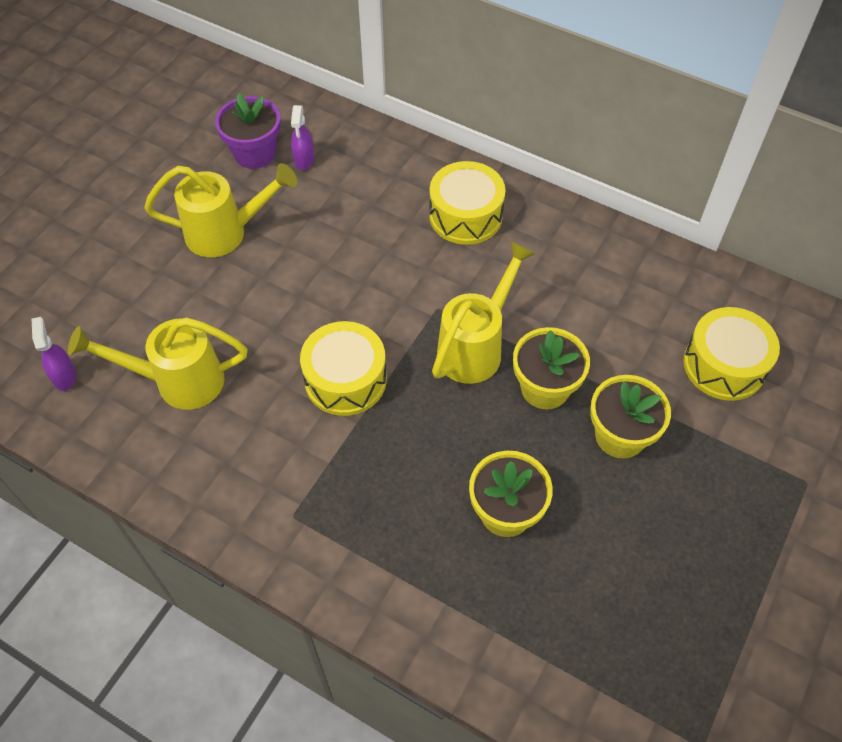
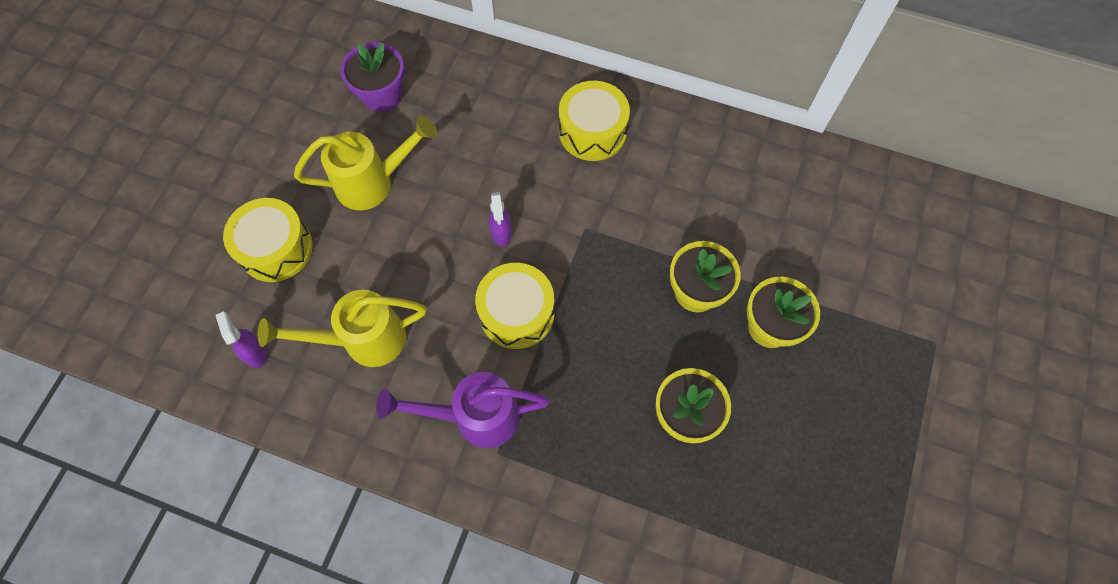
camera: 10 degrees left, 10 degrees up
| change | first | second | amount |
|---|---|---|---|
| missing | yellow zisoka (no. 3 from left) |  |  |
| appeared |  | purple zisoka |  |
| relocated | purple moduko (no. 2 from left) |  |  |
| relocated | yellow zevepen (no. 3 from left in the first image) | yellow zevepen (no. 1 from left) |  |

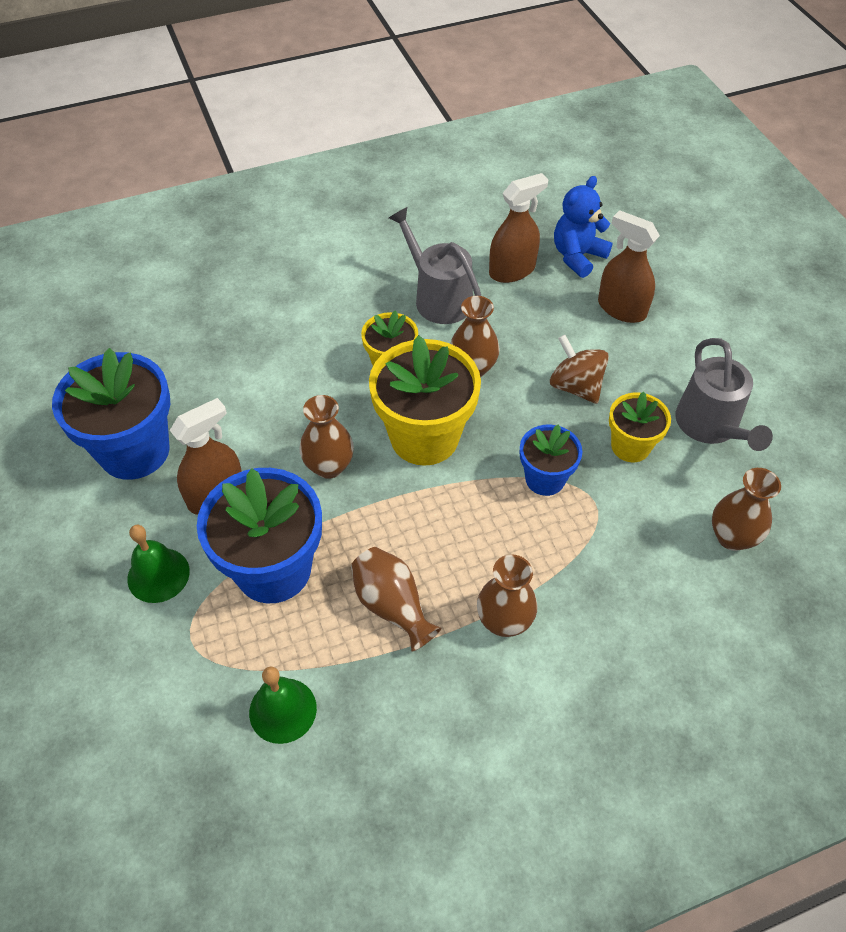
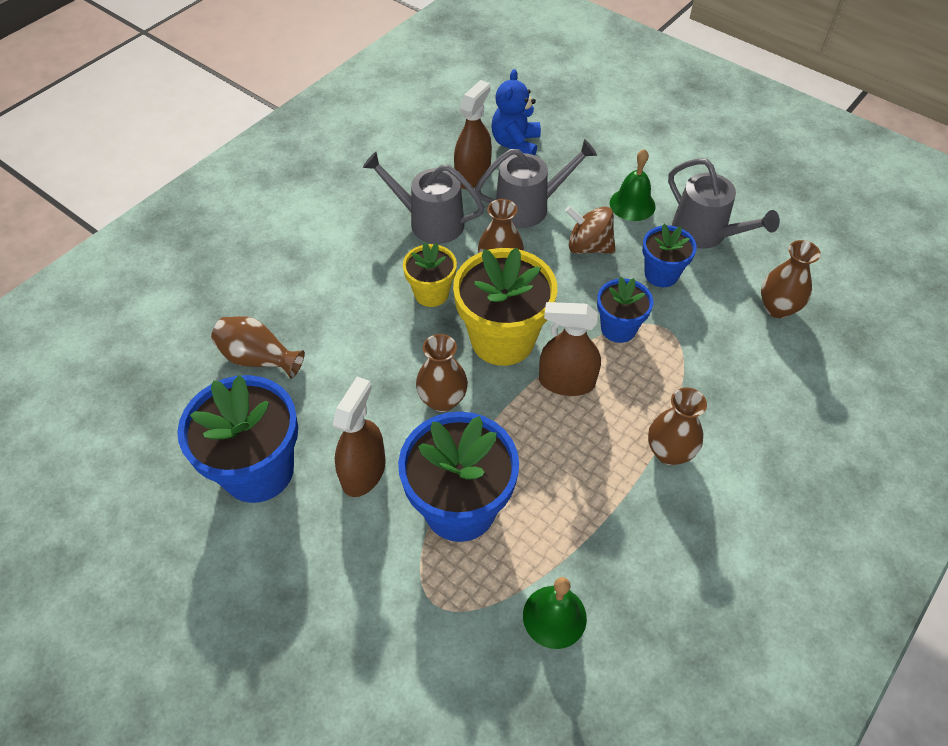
camera: 30 degrees left, 0 degrees up
| change | first | second | amount |
|---|---|---|---|
| appeared |  | grey zisoka (no. 2 from left) |  |
| relocated | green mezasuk (no. 1 from left in the first image) | green mezasuk (no. 2 from left) |  |
| relocated | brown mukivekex (no. 2 from left in the first image) | brown mukivekex (no. 1 from left) |  |
| relocated | brown moduko (no. 3 from left) |  |  |
| colour | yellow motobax (no. 3 from left) | blue motobax (no. 4 from left) |  |

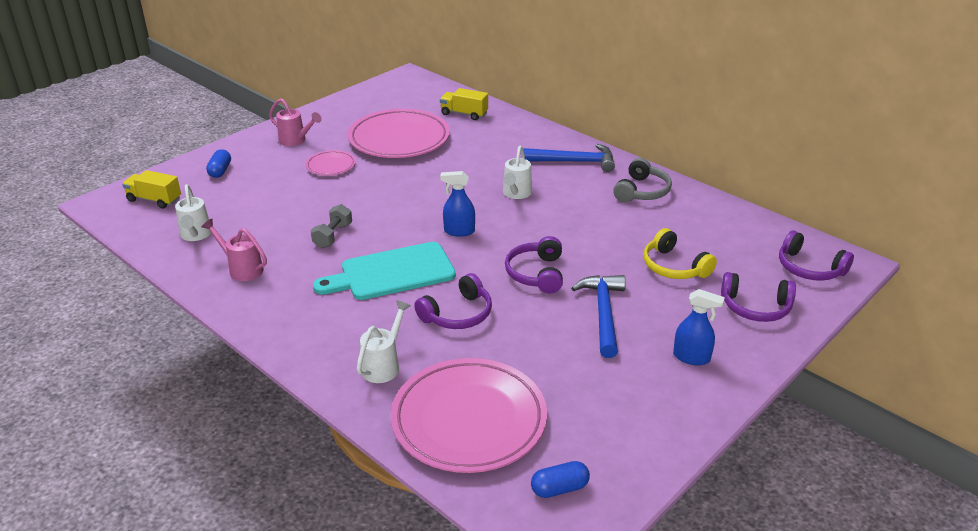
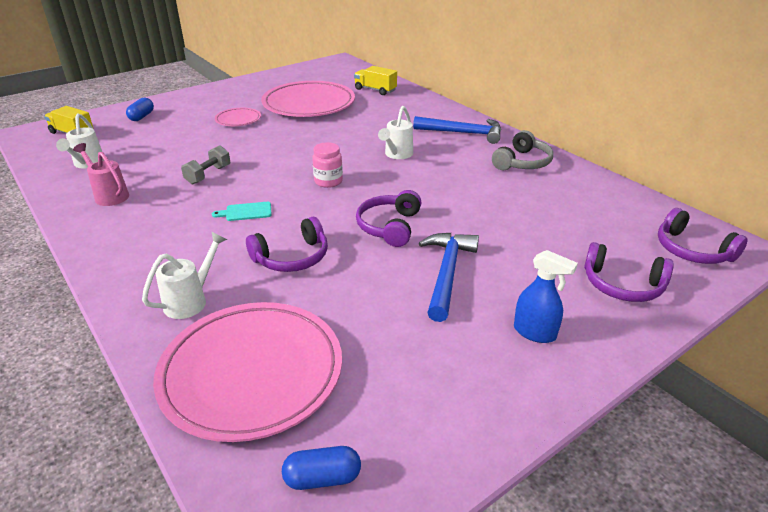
camera: 10 degrees right, 0 degrees up
| change | first | second | amount |
|---|---|---|---|
| missing | pink zisoka (no. 2 from left) |  |  |
| missing | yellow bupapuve |  |  |
| exchanged | blue moduko (no. 1 from left) | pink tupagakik |  |
| size | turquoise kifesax |  | x0.42 |

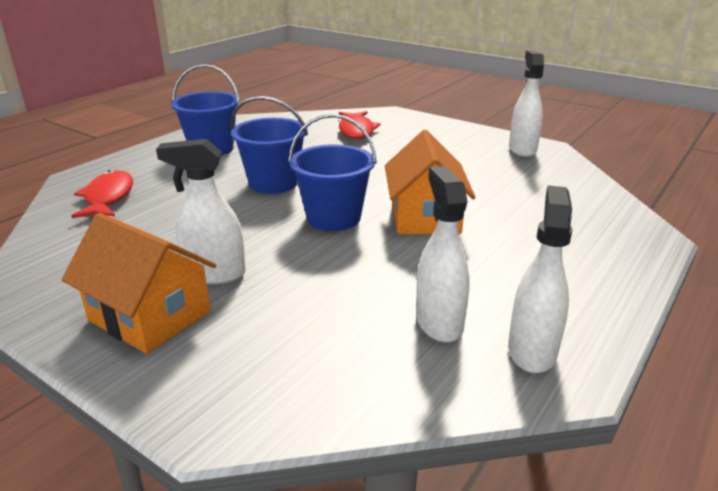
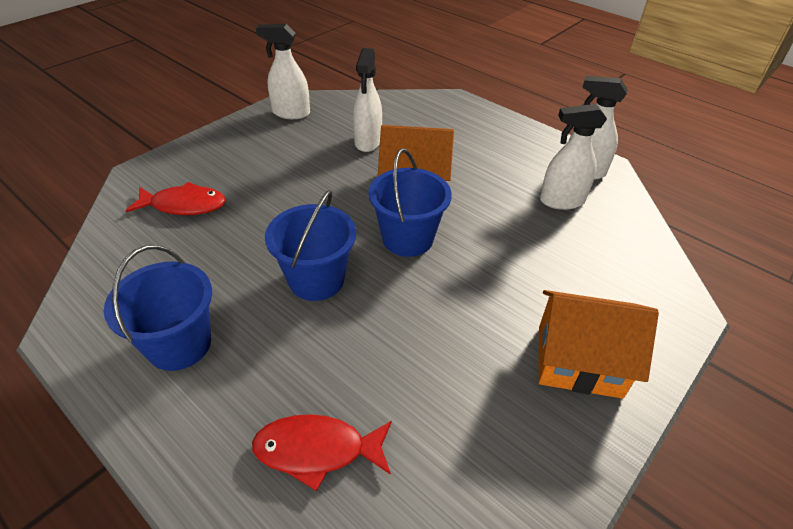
camera: 85 degrees left, 15 degrees up
| change | first | second | amount |
|---|---|---|---|
| relocated | white moduko (no. 1 from left in the first image) | white moduko (no. 2 from left) |  |
| spun | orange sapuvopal (no. 1 from left in the first image) | orange sapuvopal (no. 2 from left) | 60 degrees clockwise |

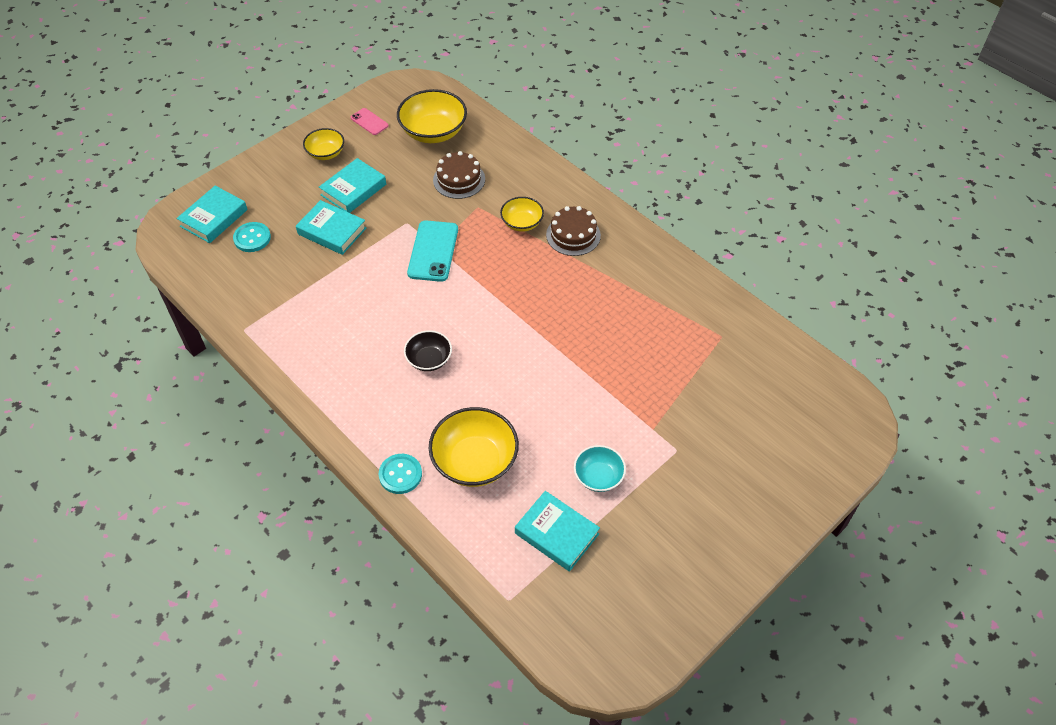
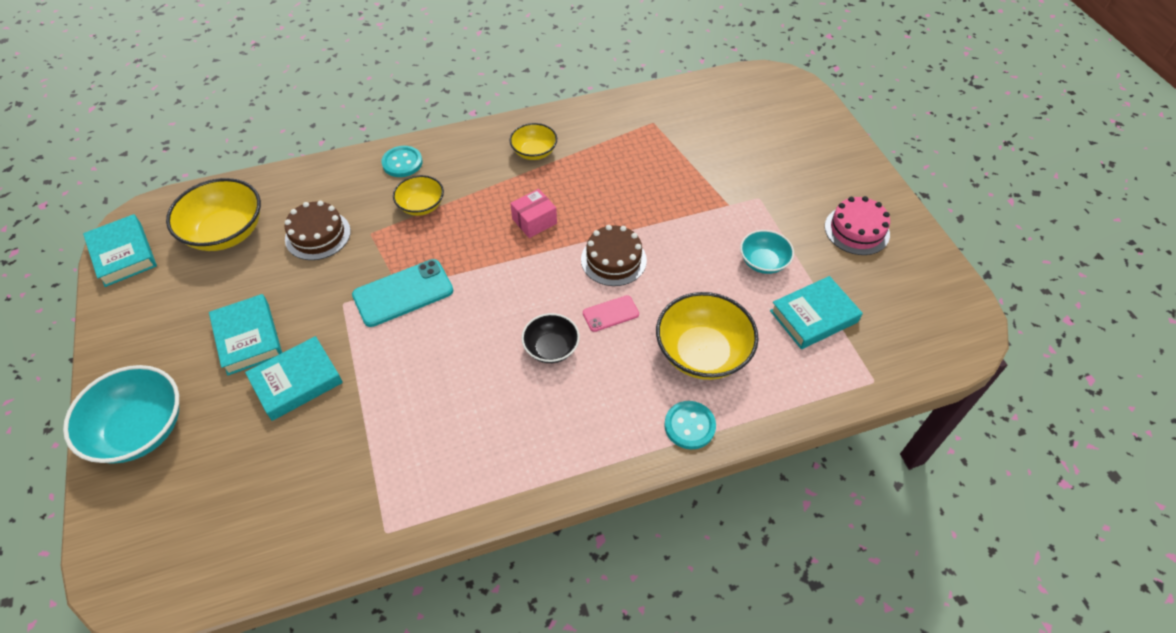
camera: 65 degrees left, 0 degrees up
| change | first | second | amount |
|---|---|---|---|
| appeared |  | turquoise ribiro (no. 1 from left) |  |
| appeared |  | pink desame |  |
| appeared |  | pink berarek |  |
| relocated | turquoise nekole (no. 1 from left) |  |  |
| relocated | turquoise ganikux (no. 1 from left) |  |  |
| relocated | yellow ribiro (no. 1 from left in the first image) | yellow ribiro (no. 3 from left) |  |
| relocated | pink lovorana |  |  |
| relocated | brown berarek (no. 2 from left) |  |  |
| spun | turquoise lovorana |  | 60 degrees counterclockwise |

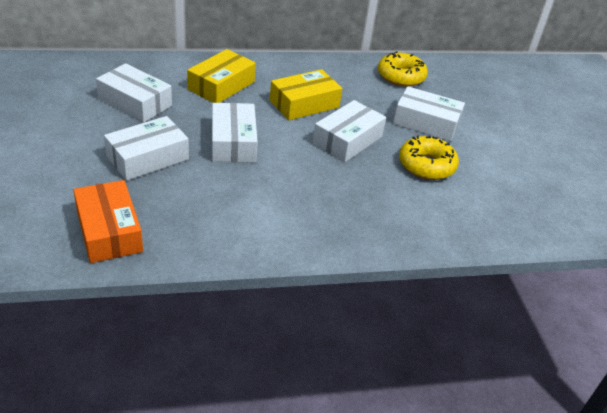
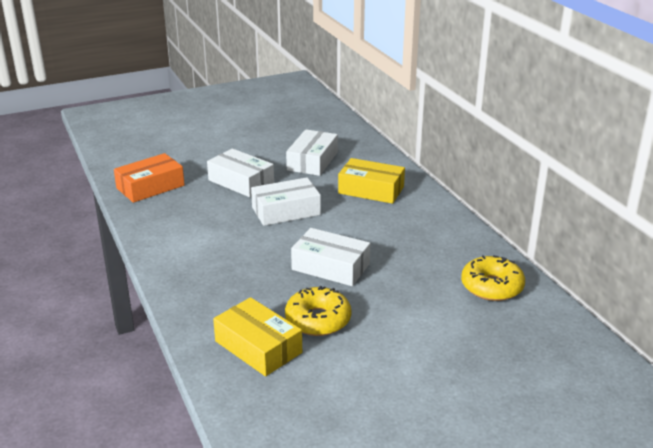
camera: 80 degrees right, 10 degrees down
| change | first | second | amount |
|---|---|---|---|
| missing | white desame (no. 5 from left) |  |  |
| relocated | yellow desame (no. 2 from left in the first image) | yellow desame (no. 1 from left) |  |

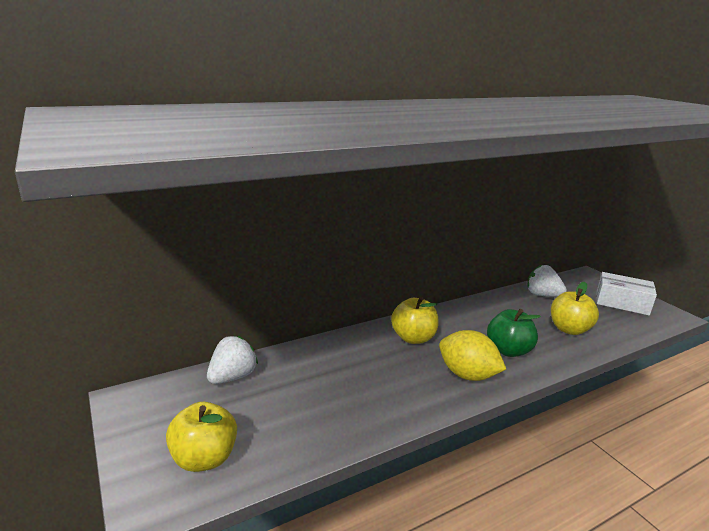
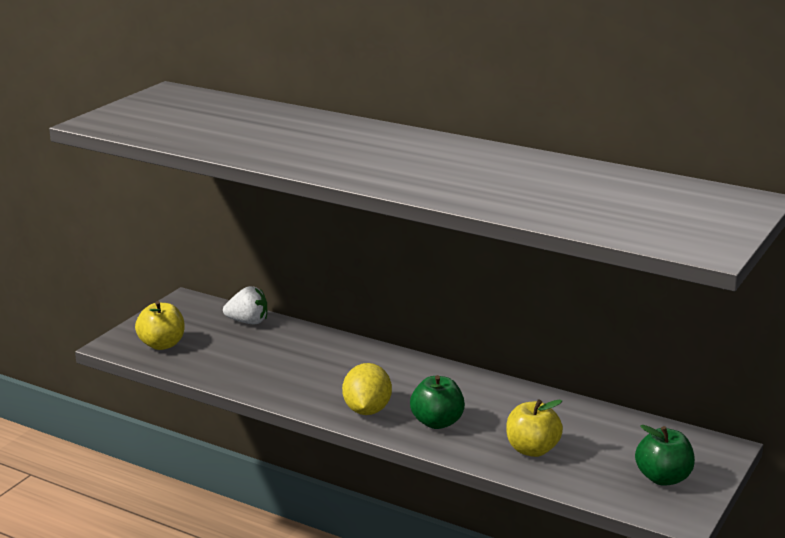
camera: 60 degrees right, 0 degrees up
| change | first | second | amount |
|---|---|---|---|
| missing | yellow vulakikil (no. 2 from left) |  |  |
| missing | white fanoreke (no. 2 from left) |  |  |
| exchanged | white desame | green vulakikil (no. 2 from left) |  |

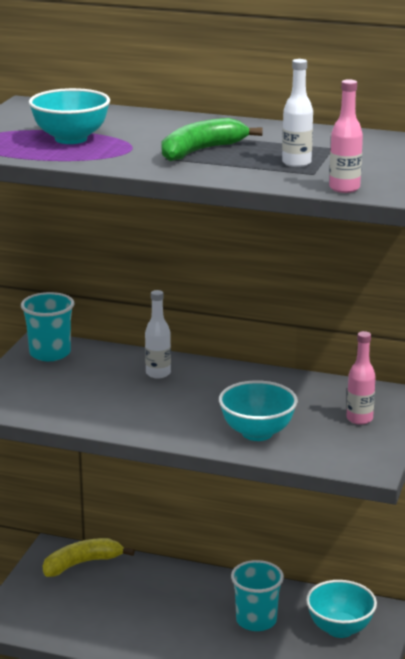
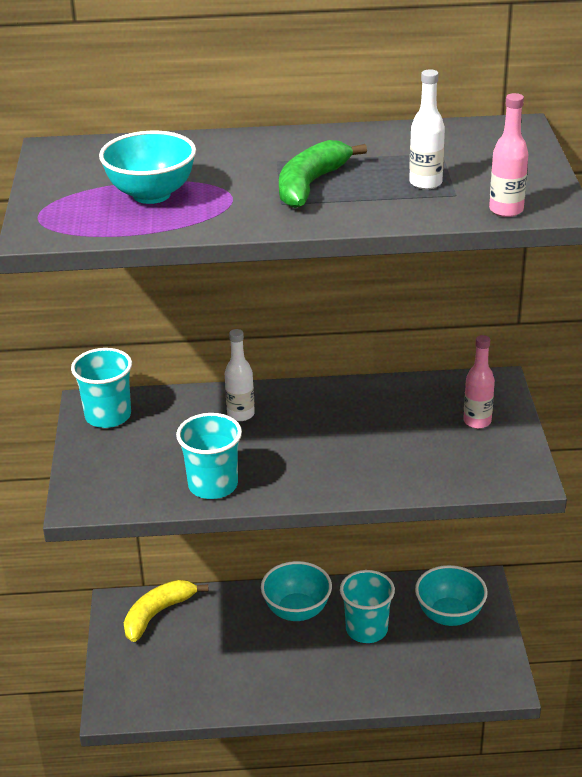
camera: 20 degrees left, 10 degrees up
| change | first | second | amount |
|---|---|---|---|
| appeared |  | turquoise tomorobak (no. 2 from left) |  |
| relocated | turquoise ribiro (no. 2 from left) |  |  |

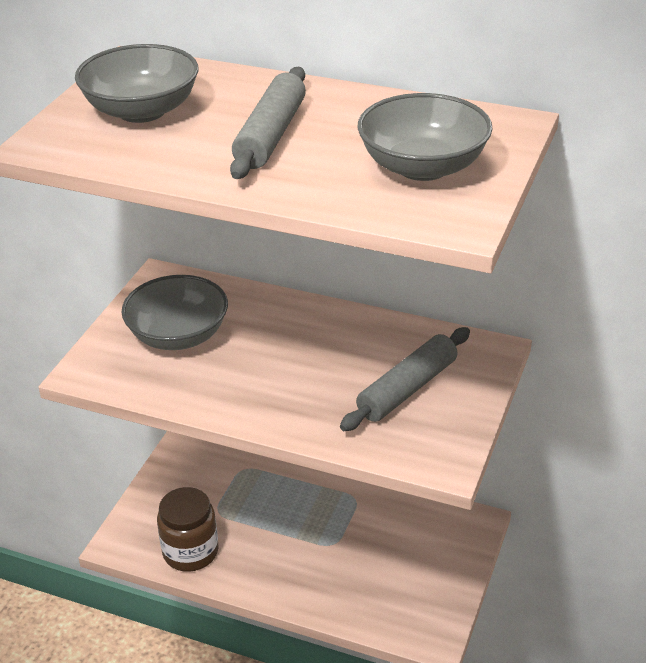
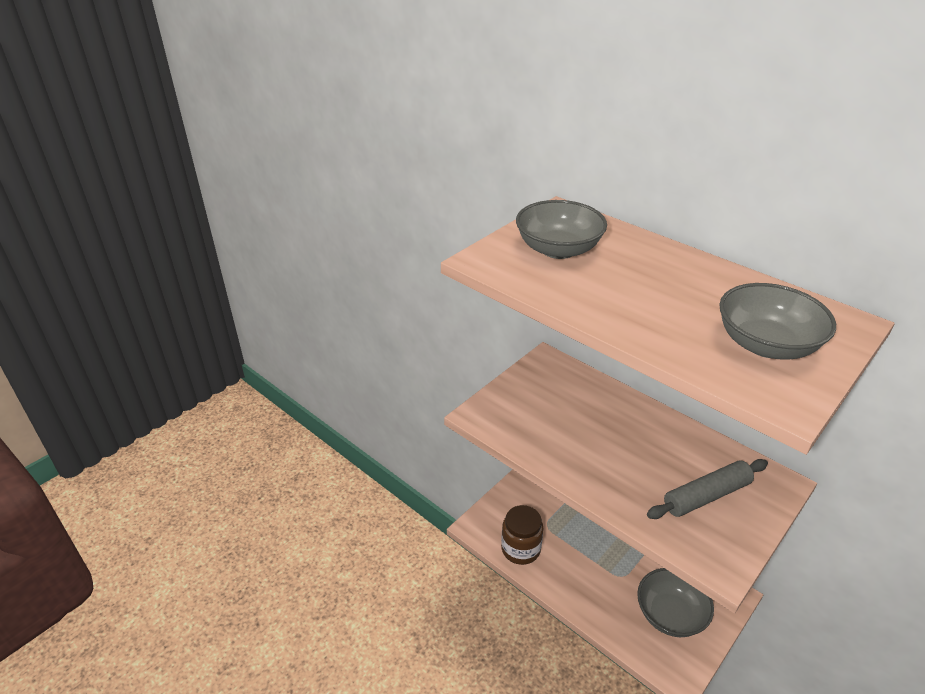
camera: 20 degrees right, 0 degrees up
| change | first | second | amount |
|---|---|---|---|
| missing | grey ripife (no. 1 from left) |  |  |
| relocated | grey ribiro (no. 2 from left) |  |  |

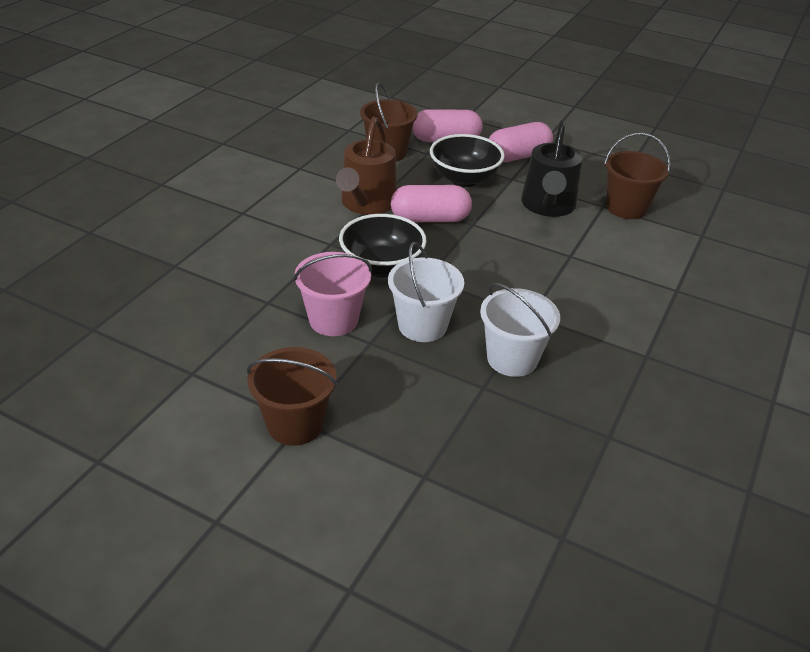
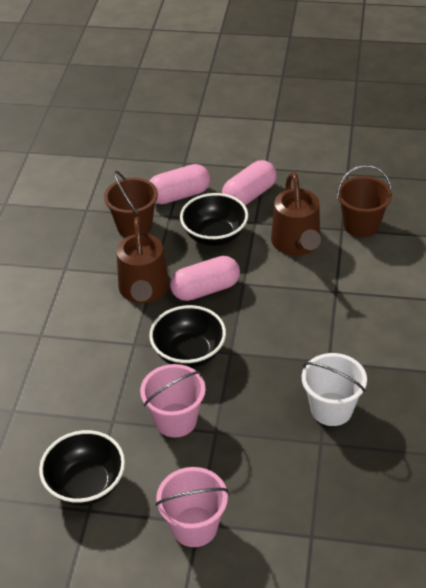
camera: 15 degrees left, 5 degrees up
| change | first | second | amount |
|---|---|---|---|
| missing | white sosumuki (no. 1 from left) |  |  |
| appeared |  | black ribiro (no. 1 from left) |  |
| colour | brown sosumuki (no. 1 from left) | pink sosumuki (no. 2 from left) |  |
| colour | black zisoka | brown zisoka (no. 2 from left) |  |

